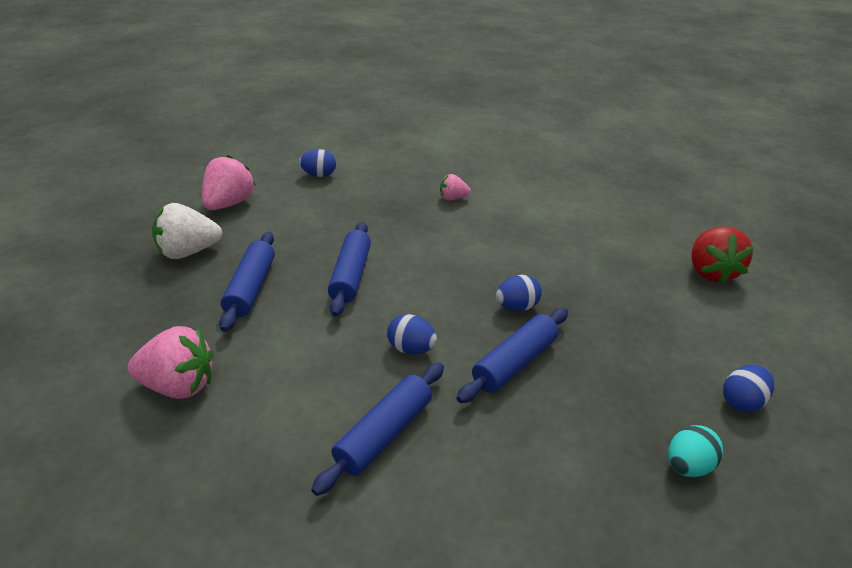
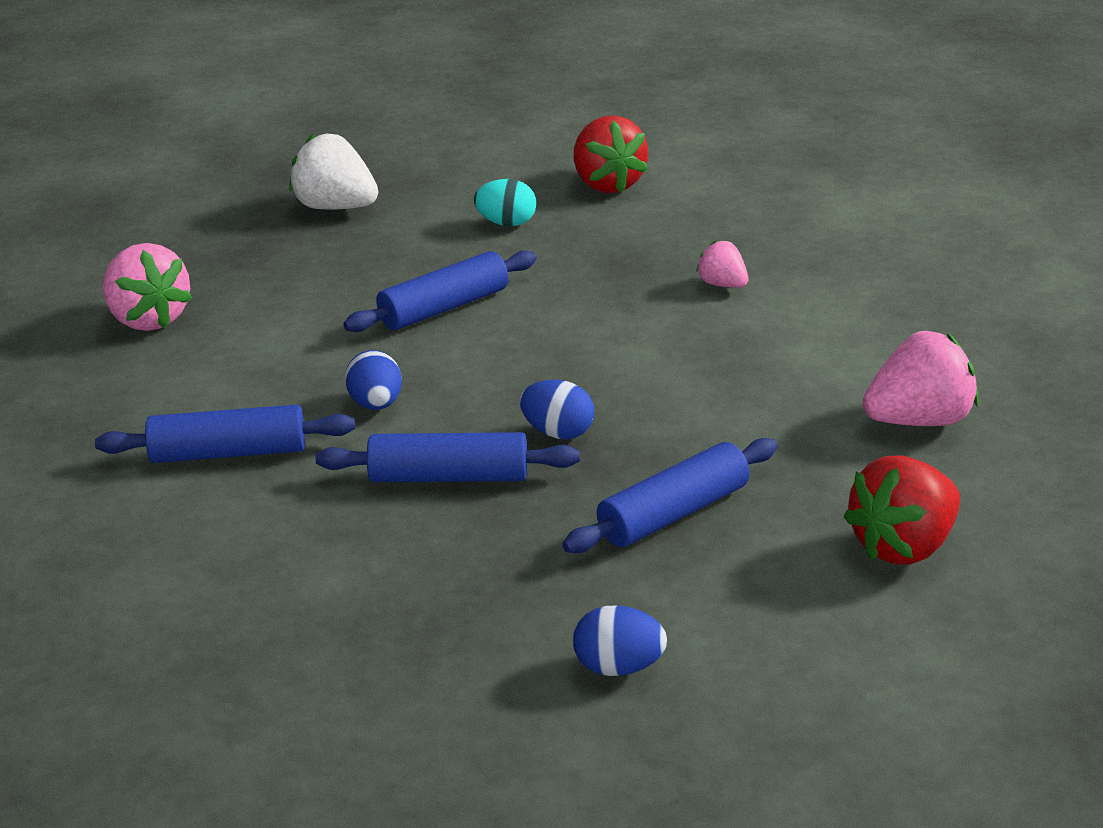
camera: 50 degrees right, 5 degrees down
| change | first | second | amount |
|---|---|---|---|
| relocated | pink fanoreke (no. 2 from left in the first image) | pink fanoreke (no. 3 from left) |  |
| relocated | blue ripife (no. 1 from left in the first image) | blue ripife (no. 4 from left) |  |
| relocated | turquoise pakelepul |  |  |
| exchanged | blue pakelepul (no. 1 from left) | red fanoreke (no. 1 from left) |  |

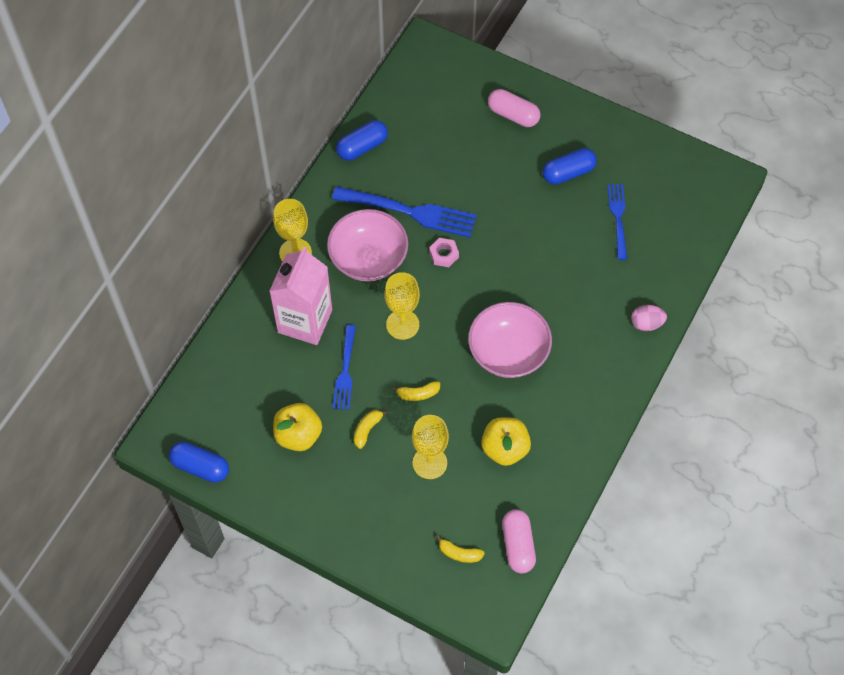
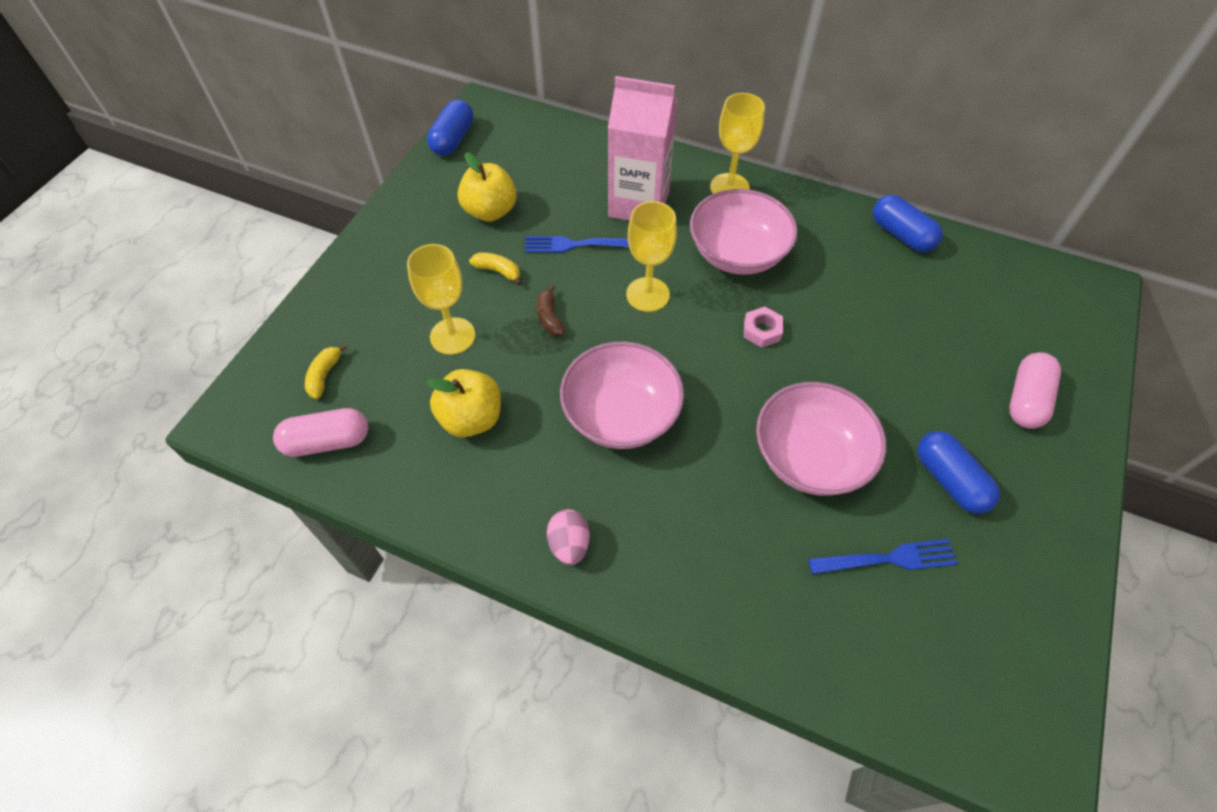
camera: 85 degrees right, 5 degrees down
| change | first | second | amount |
|---|---|---|---|
| missing | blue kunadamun (no. 2 from left) |  |  |
| appeared |  | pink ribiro (no. 3 from left) |  |
| relocated | pink pakelepul |  |  |
| colour | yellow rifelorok (no. 2 from left) | brown rifelorok |  |

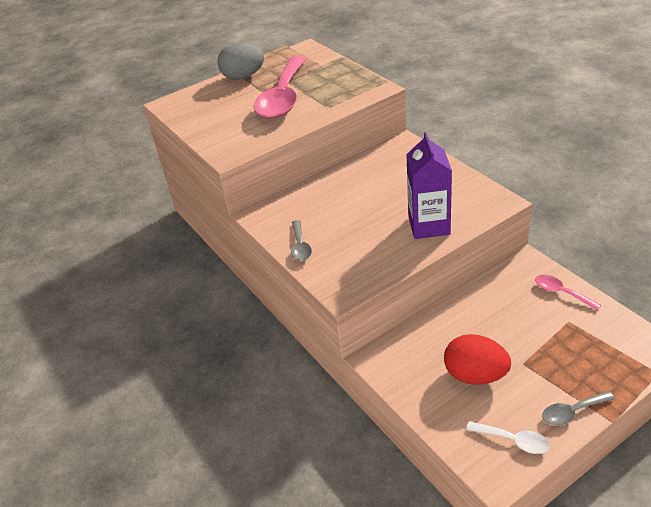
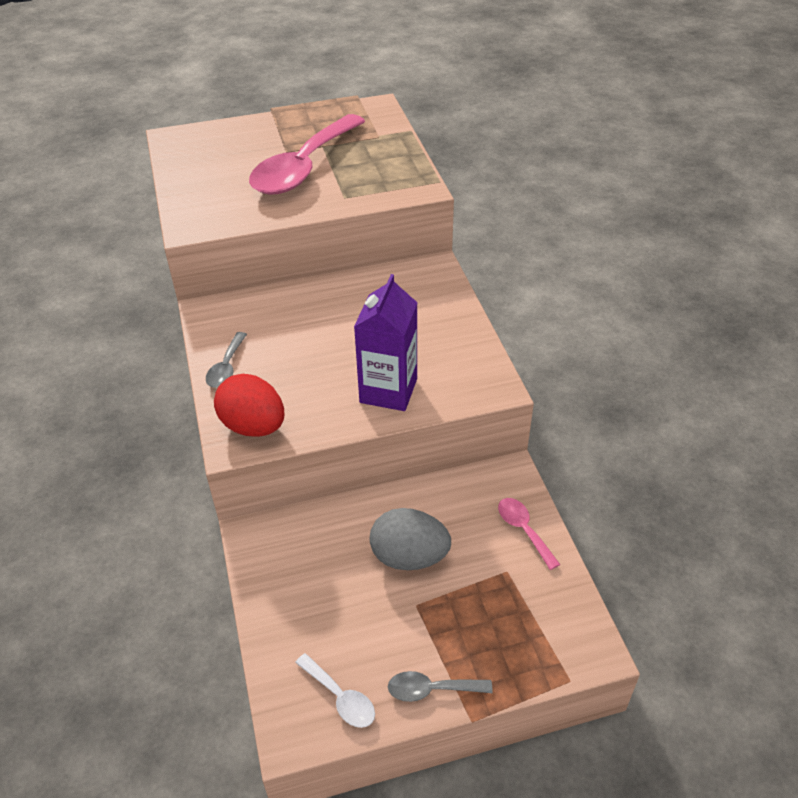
camera: 15 degrees right, 5 degrees up
| change | first | second | amount |
|---|---|---|---|
| relocated | grey pakelepul |  |  |
| relocated | red pakelepul |  |  |

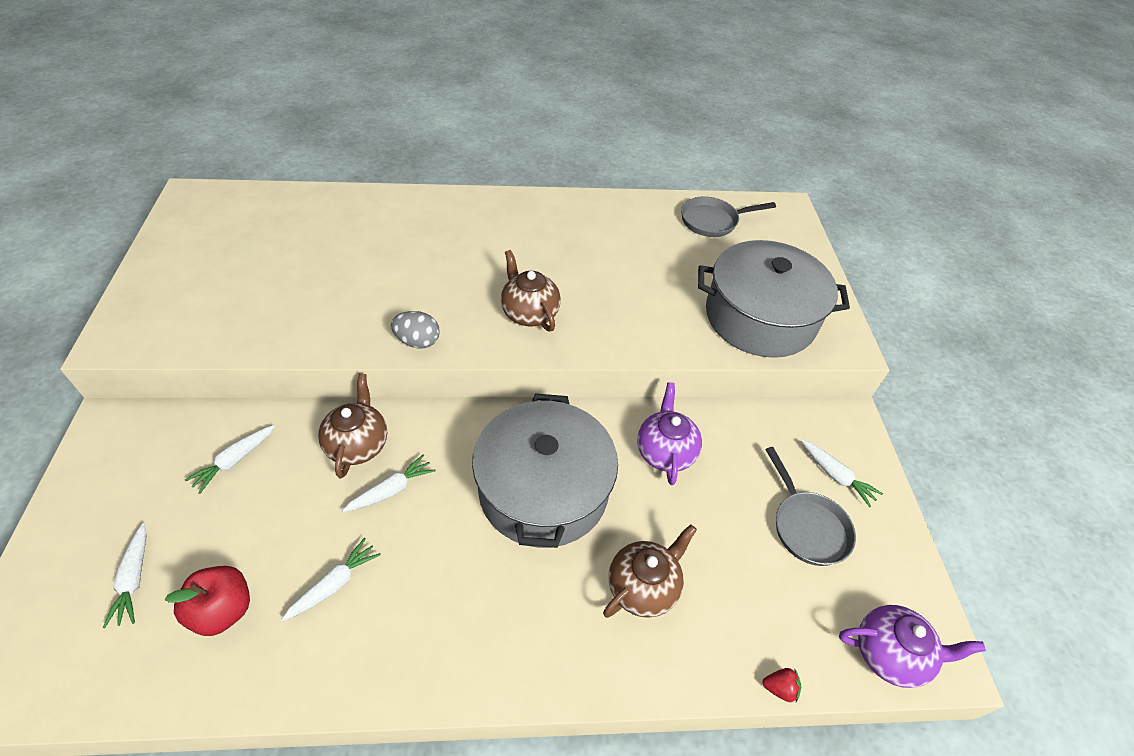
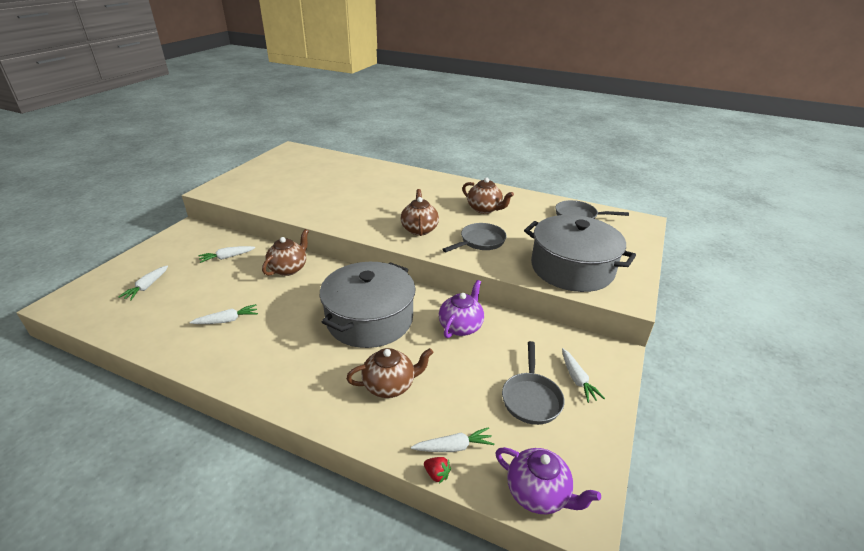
camera: 30 degrees right, 15 degrees down
| change | first | second | amount |
|---|---|---|---|
| missing | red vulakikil |  |  |
| missing | grey pakelepul |  |  |
| appeared |  | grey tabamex (no. 1 from left) |  |
| appeared |  | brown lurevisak (no. 4 from left) |  |
| relocated | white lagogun (no. 4 from left) |  |  |

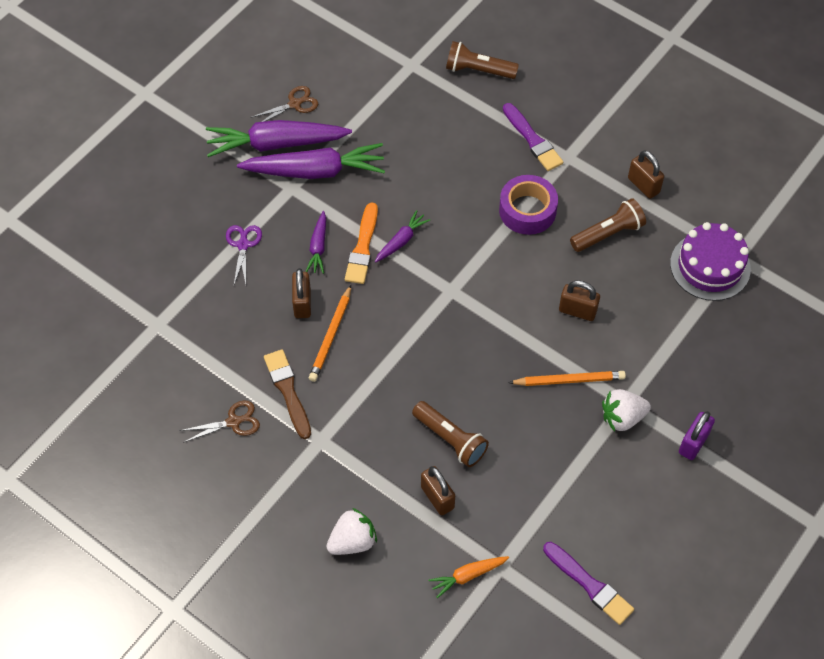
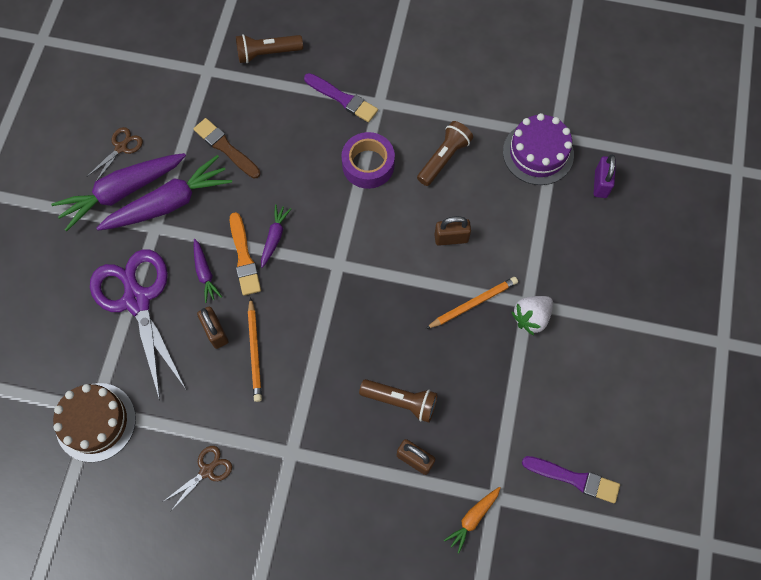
camera: 25 degrees left, 10 degrees up
| change | first | second | amount |
|---|---|---|---|
| missing | white fanoreke (no. 1 from left) |  |  |
| missing | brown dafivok (no. 4 from left) |  |  |
| appeared |  | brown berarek |  |
| relocated | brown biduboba |  |  |
| relocated | purple dafivok |  |  |
| size | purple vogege |  | x2.25 |

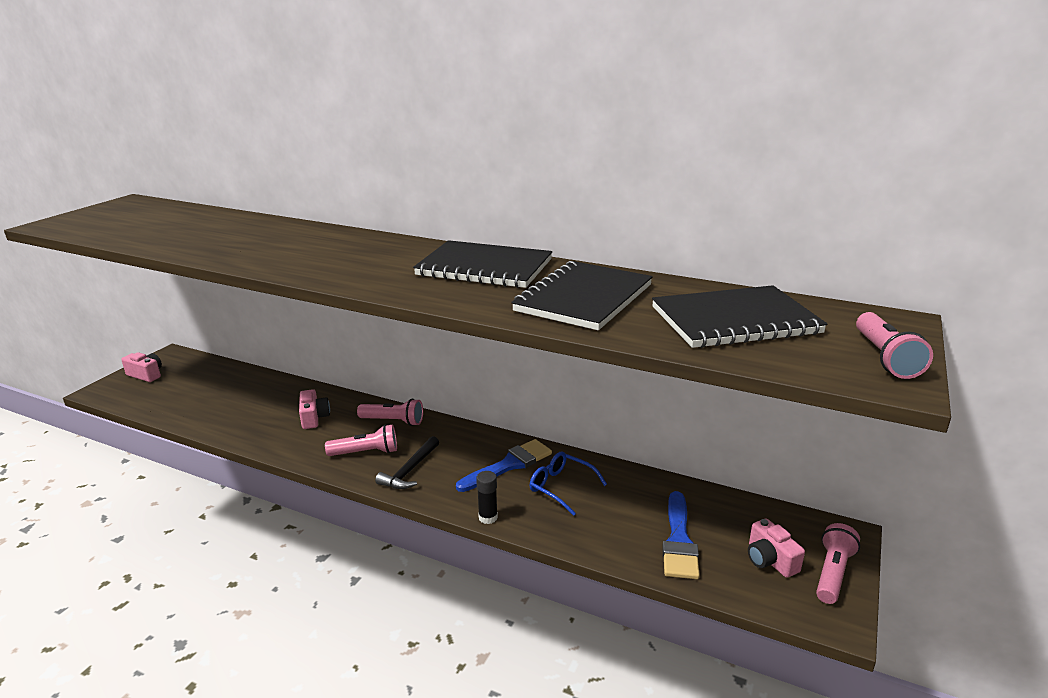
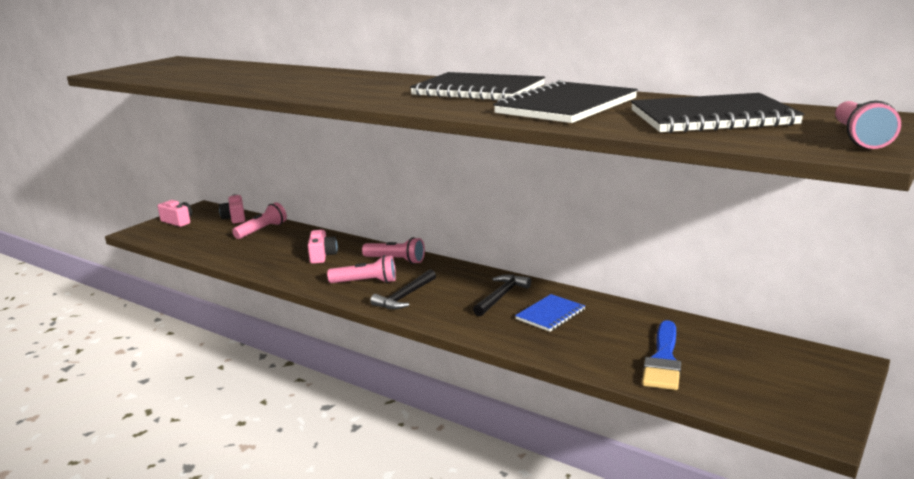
camera: 10 degrees right, 5 degrees down
| change | first | second | amount |
|---|---|---|---|
| missing | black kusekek |  |  |
| relocated | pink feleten (no. 3 from left in the first image) | pink feleten (no. 2 from left) |  |
| relocated | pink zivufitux (no. 3 from left in the first image) | pink zivufitux (no. 1 from left) |  |
| exchanged | blue biduboba (no. 1 from left) | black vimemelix (no. 2 from left) |  |
| exchanged | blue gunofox | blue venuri |  |

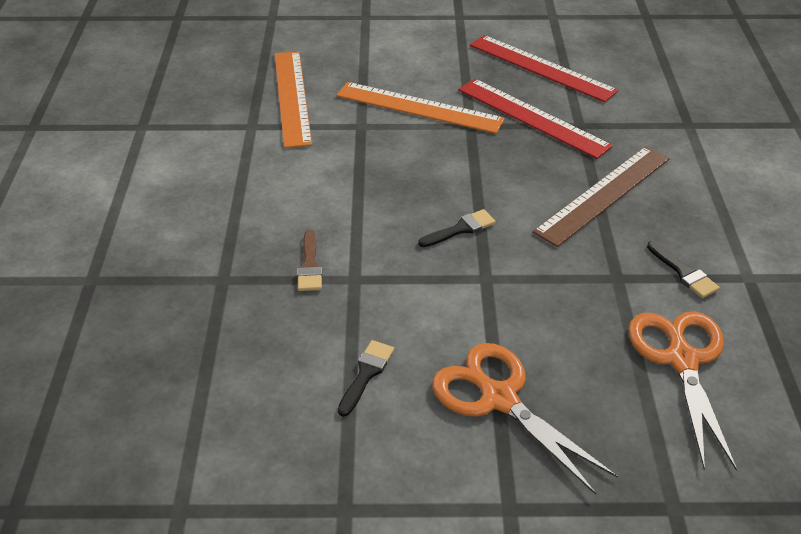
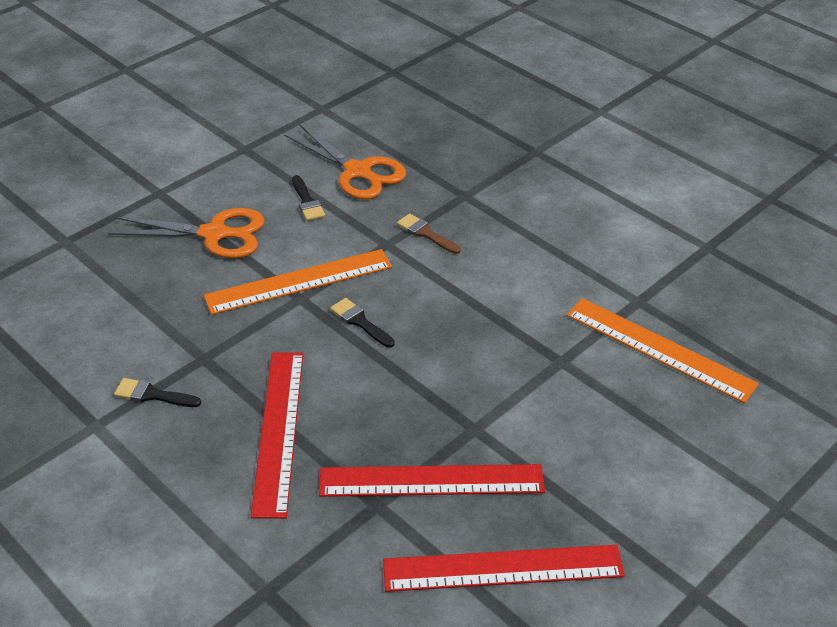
camera: 135 degrees right, 0 degrees up
| change | first | second | amount |
|---|---|---|---|
| relocated | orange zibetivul (no. 2 from left in the first image) | orange zibetivul (no. 1 from left) |  |
| relocated | orange vogege (no. 2 from left) |  |  |
| colour | brown zibetivul | red zibetivul (no. 1 from left) |  |
| spun | black biduboba (no. 2 from left in the first image) | black biduboba (no. 3 from left) | 120 degrees clockwise |

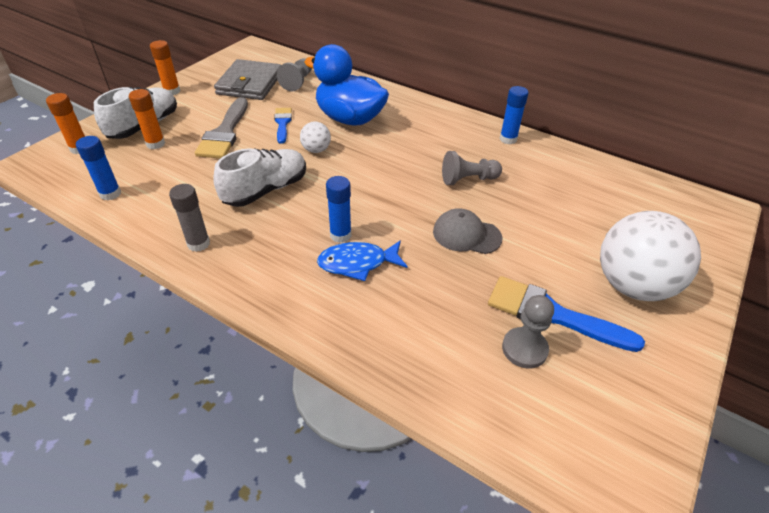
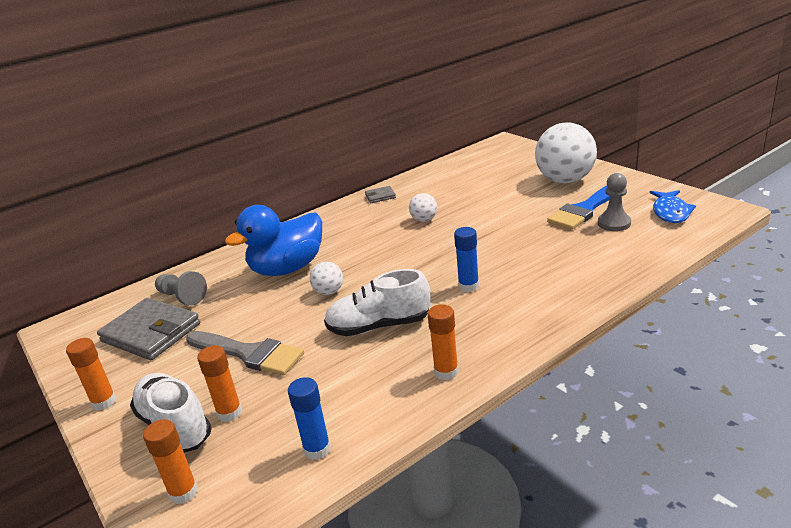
camera: 65 degrees left, 15 degrees down
| change | first | second | amount |
|---|---|---|---|
| missing | blue biduboba (no. 1 from left) |  |  |
| missing | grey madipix |  |  |
| relocated | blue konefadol |  |  |
| exchanged | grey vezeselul (no. 2 from left) | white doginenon (no. 2 from left) |  |
| exchanged | blue kusekek (no. 3 from left) | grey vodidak (no. 2 from left) |  |
| colour | grey kusekek | orange kusekek (no. 4 from left) |  |
| spun | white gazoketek (no. 2 from left) |  | 75 degrees counterclockwise |

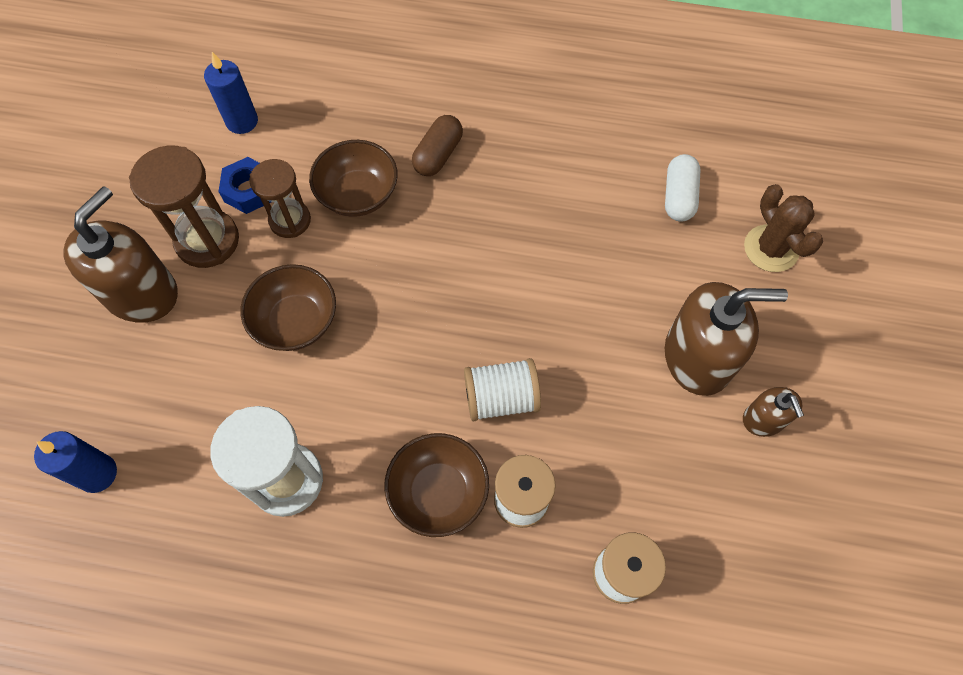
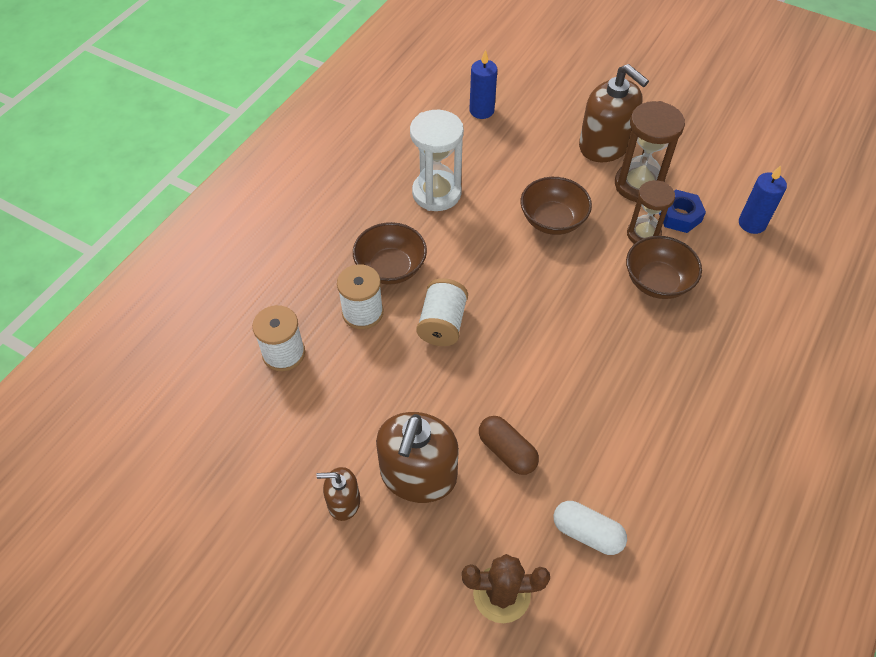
camera: 110 degrees right, 10 degrees down
| change | first | second | amount |
|---|---|---|---|
| relocated | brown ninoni |  |  |

